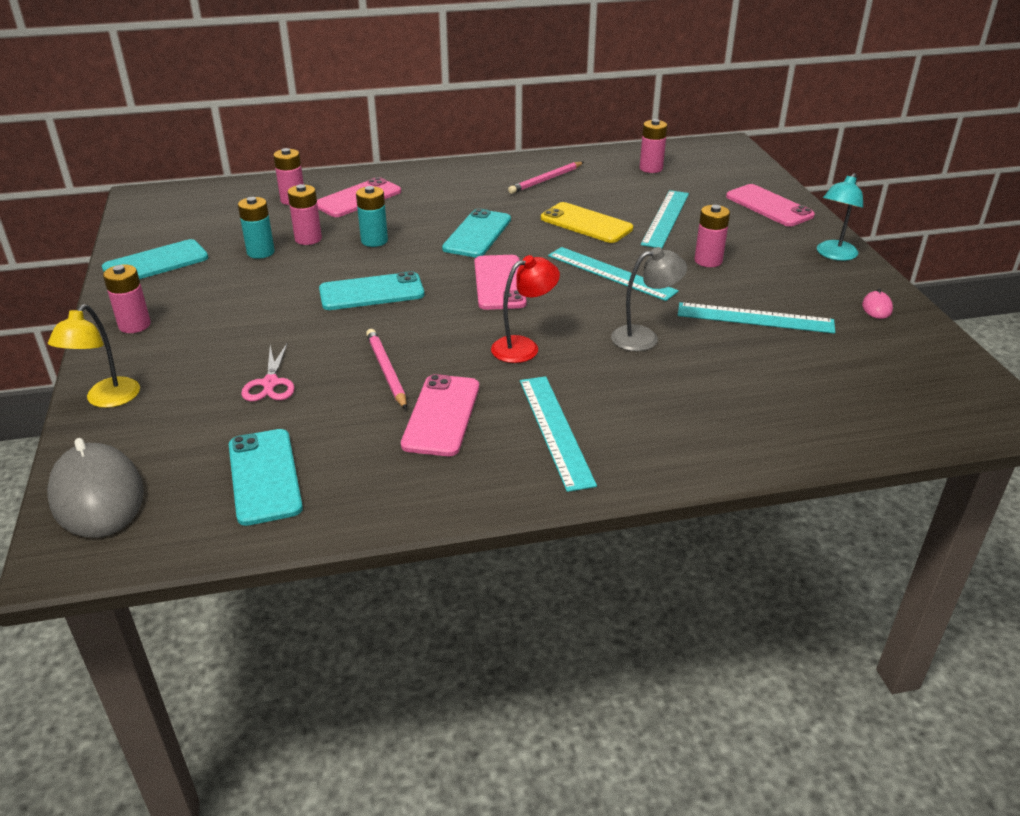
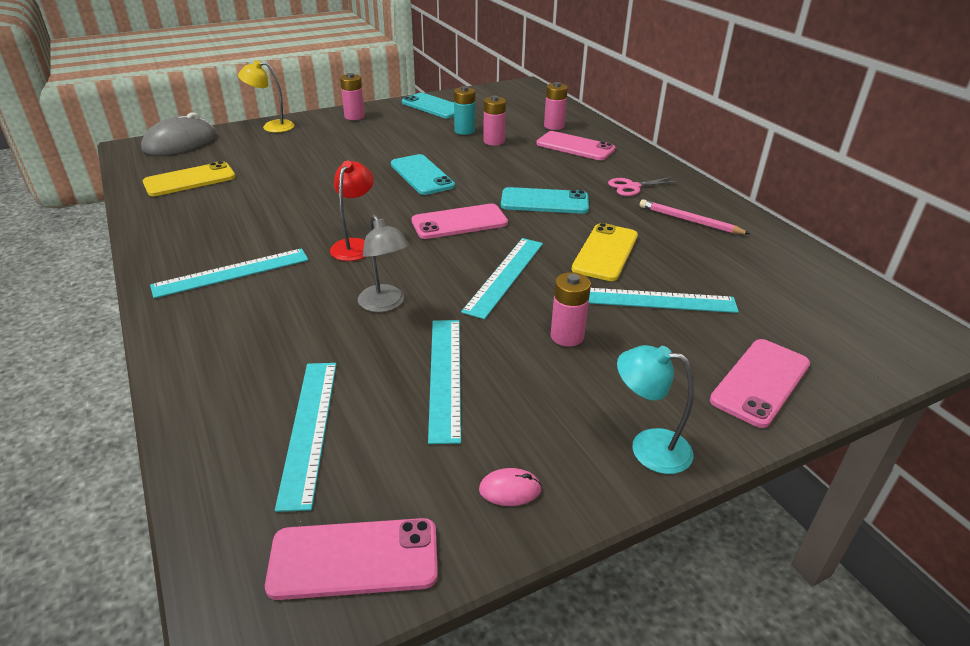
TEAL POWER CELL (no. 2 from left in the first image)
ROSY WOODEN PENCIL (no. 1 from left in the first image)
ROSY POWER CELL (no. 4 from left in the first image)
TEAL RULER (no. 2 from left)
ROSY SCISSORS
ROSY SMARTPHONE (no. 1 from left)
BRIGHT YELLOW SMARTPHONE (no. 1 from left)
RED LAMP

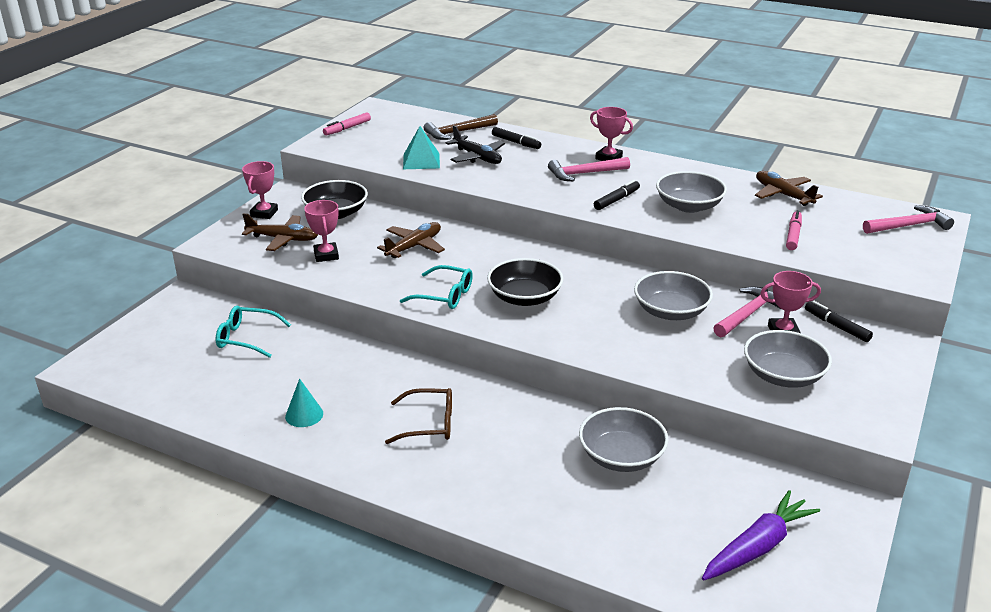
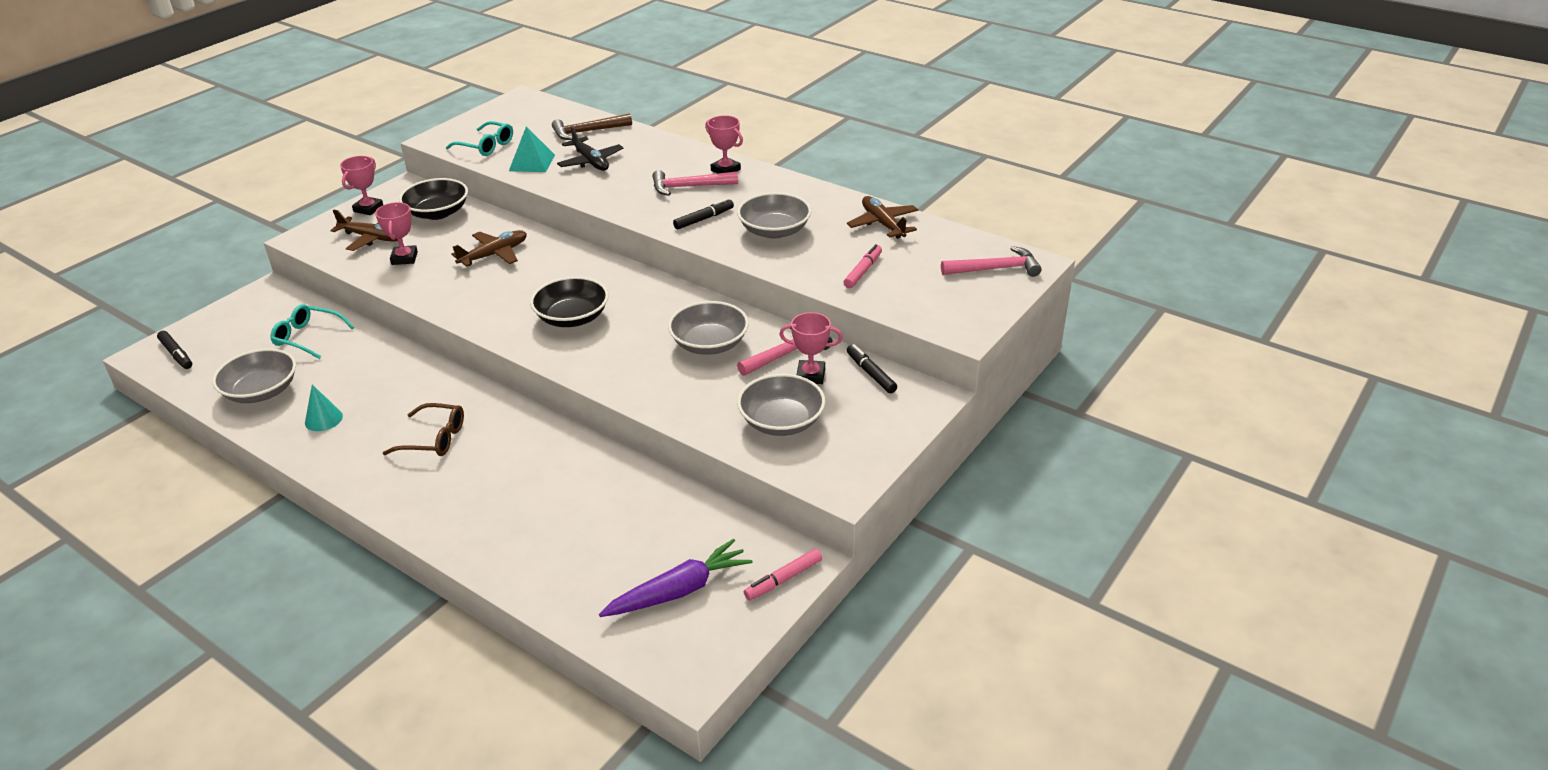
ROSY MARKER PEN (no. 1 from left)
TEAL EYEGLASSES (no. 2 from left)
EBONY MARKER PEN (no. 1 from left)
GREY DEEP DISH (no. 1 from left)

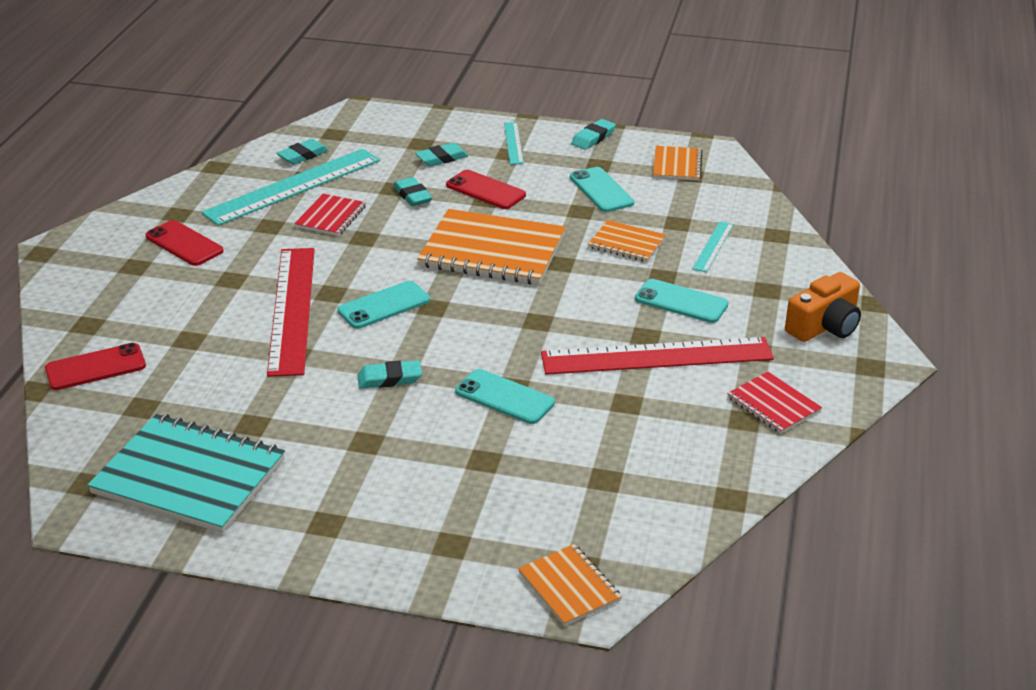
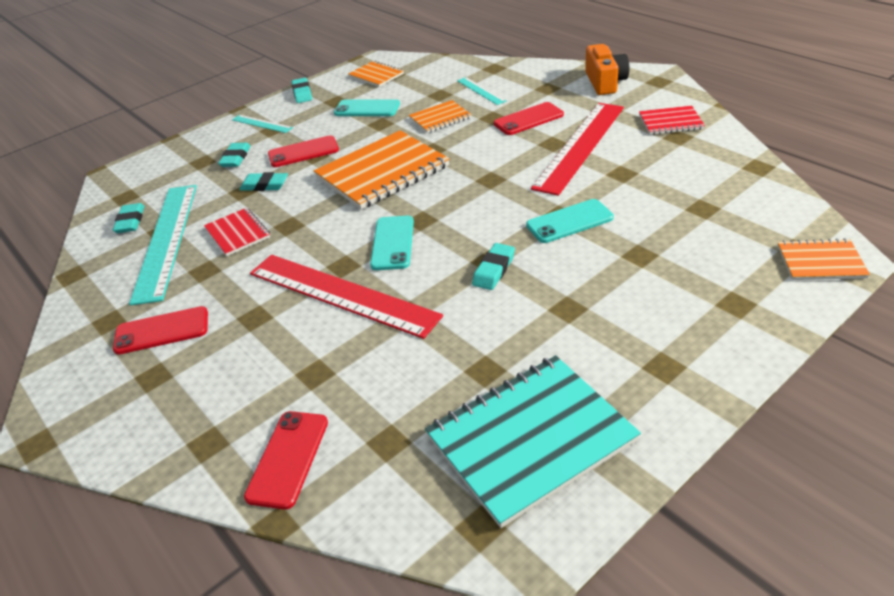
RED SMARTPHONE (no. 4 from left)

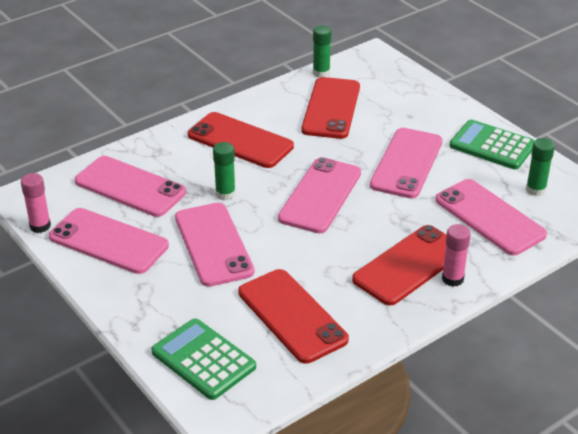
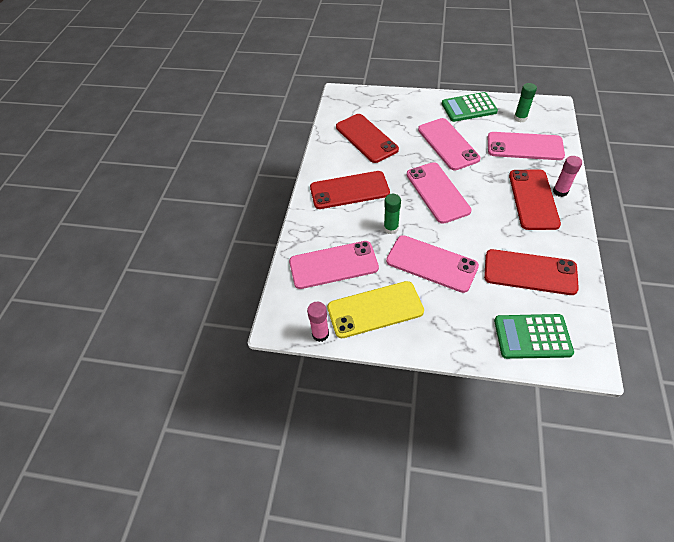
GREEN STICK OF GLUE (no. 2 from left in the first image)
BRIGHT YELLOW SMARTPHONE

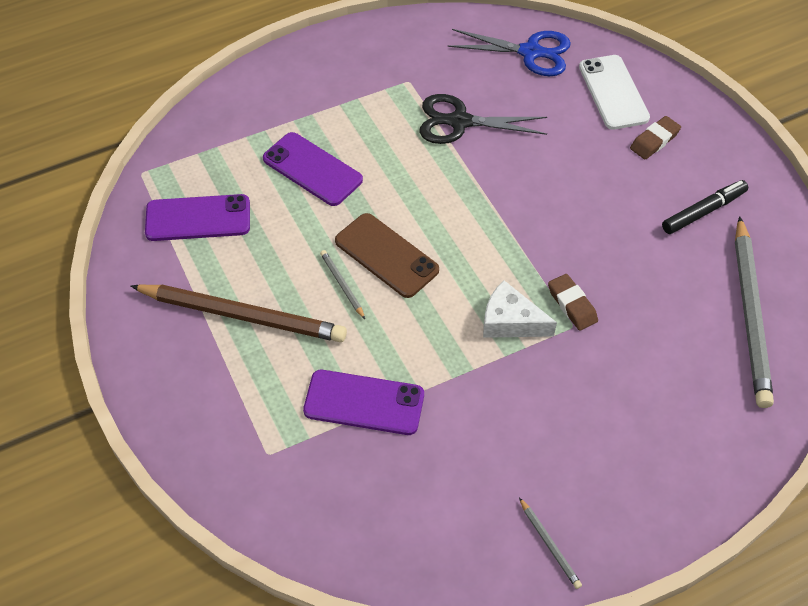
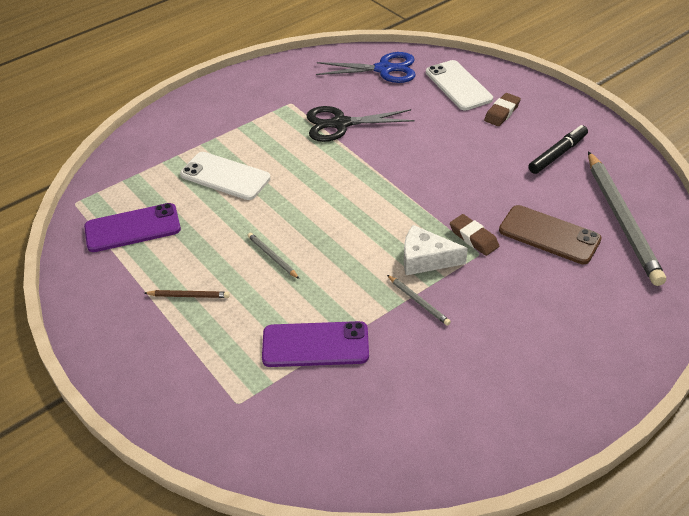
BROWN SMARTPHONE
GREY WOODEN PENCIL (no. 2 from left)
SNOW-WHITE SMARTPHONE (no. 1 from left)
BROWN WOODEN PENCIL

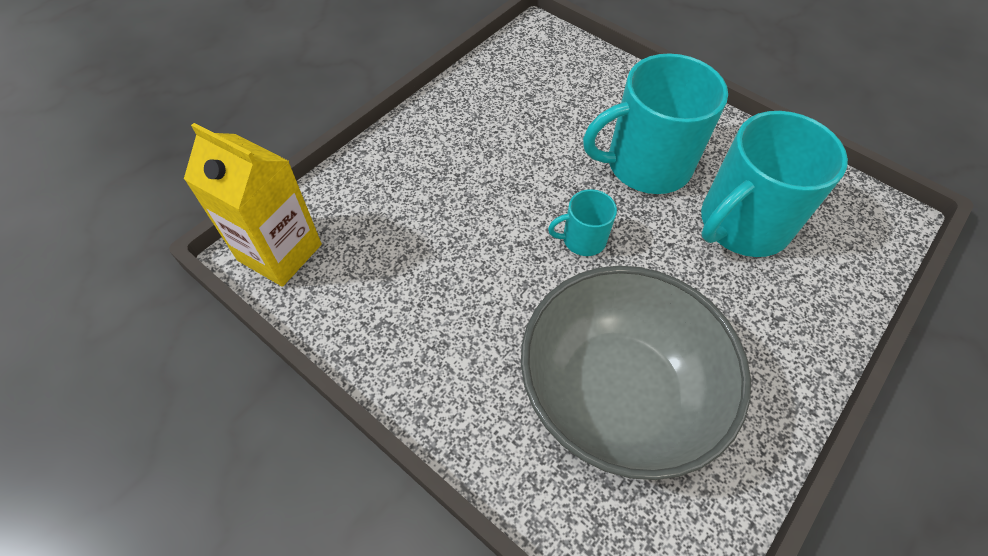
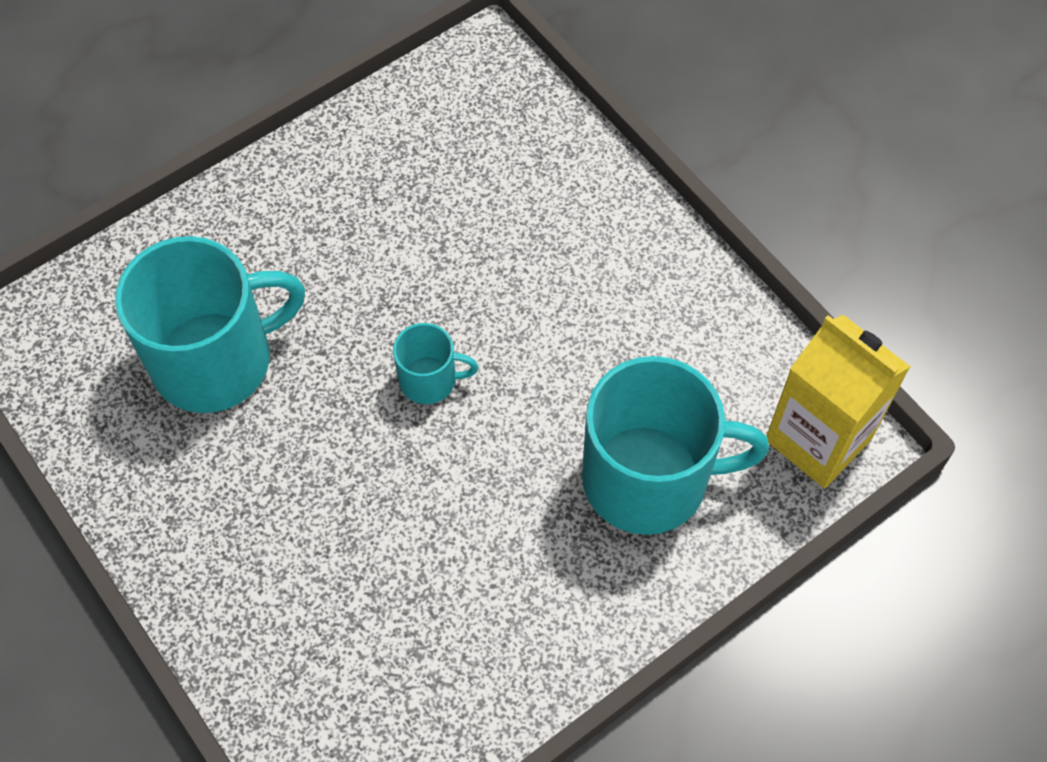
GREY DEEP DISH
TEAL COFFEE MUG (no. 3 from left)

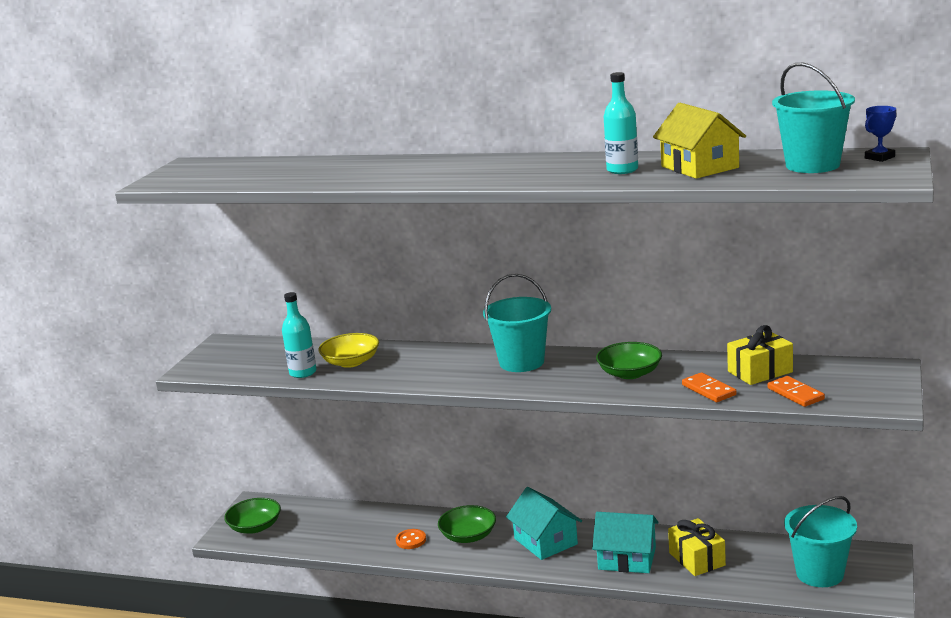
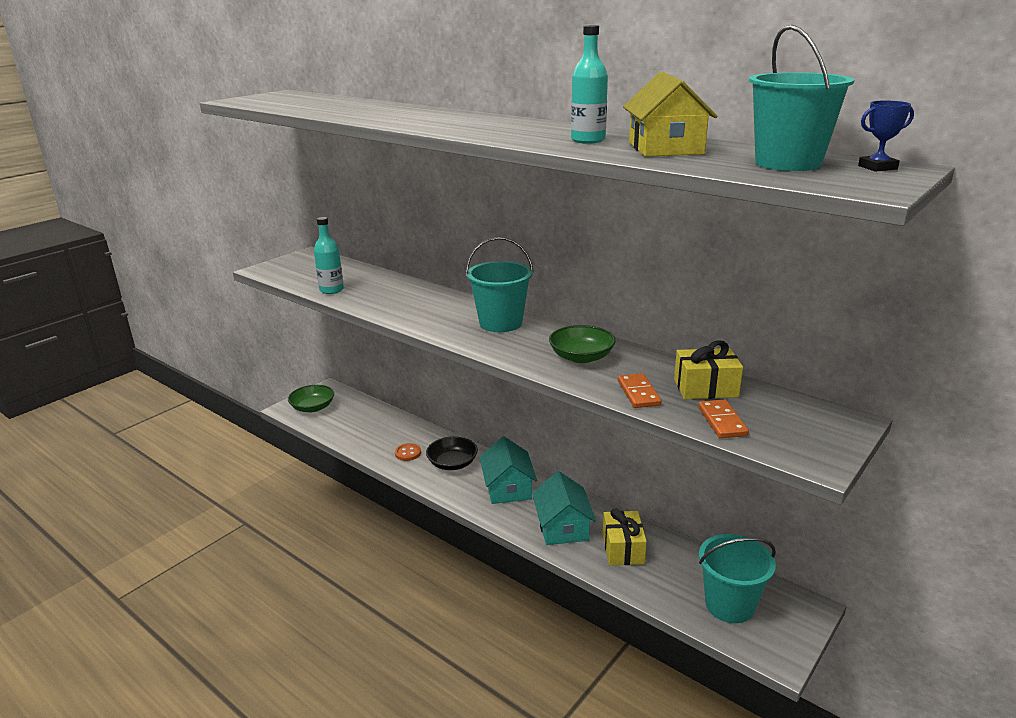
BRIGHT YELLOW DEEP DISH
EBONY DEEP DISH
TEAL TOY HOUSE (no. 2 from left)

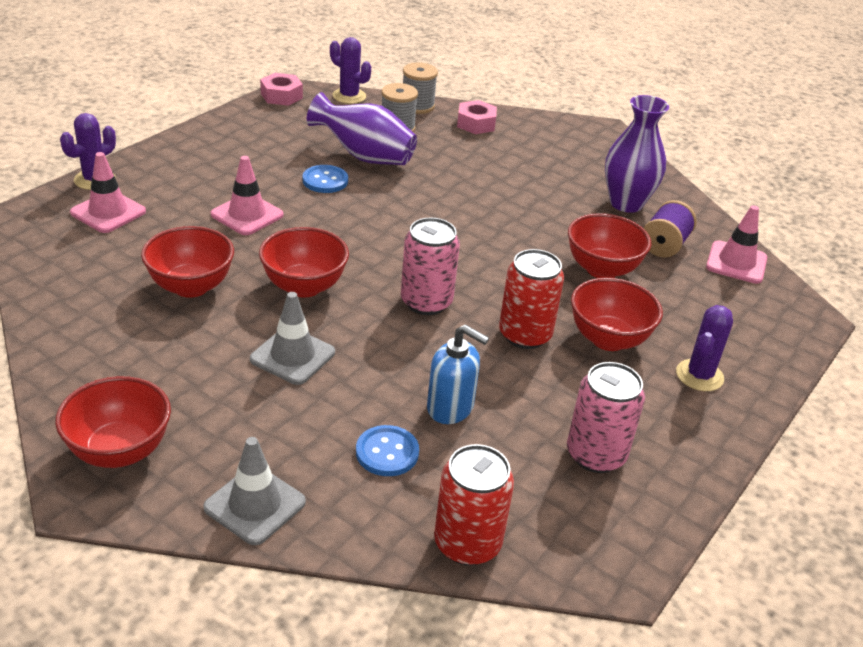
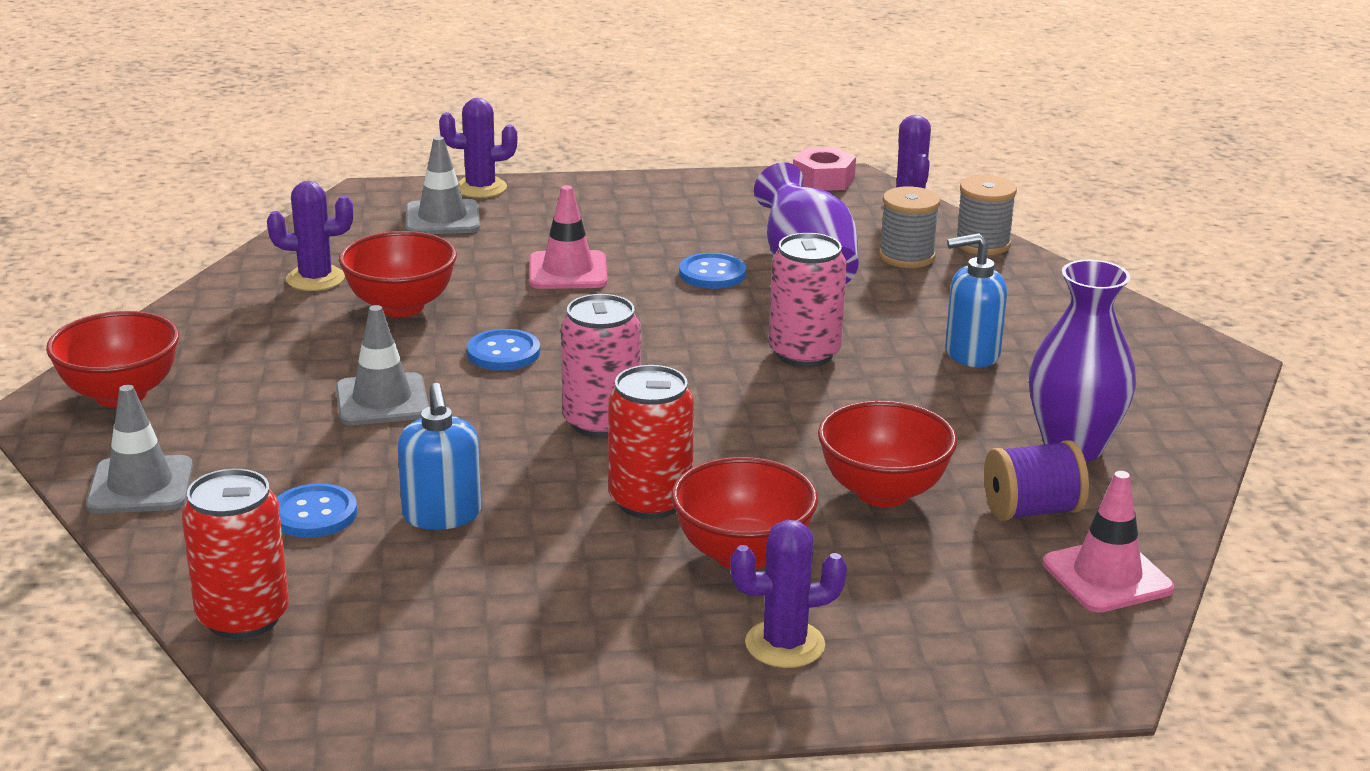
ROSY NUT (no. 2 from left in the first image)
VIOLET SAGUARO CACTUS (no. 1 from left)
COBALT SOAP DISPENSER (no. 2 from left)
ROSY SODA CAN (no. 2 from left)
COBALT BUTTON (no. 2 from left)
GREY TRAFFIC CONE (no. 3 from left)

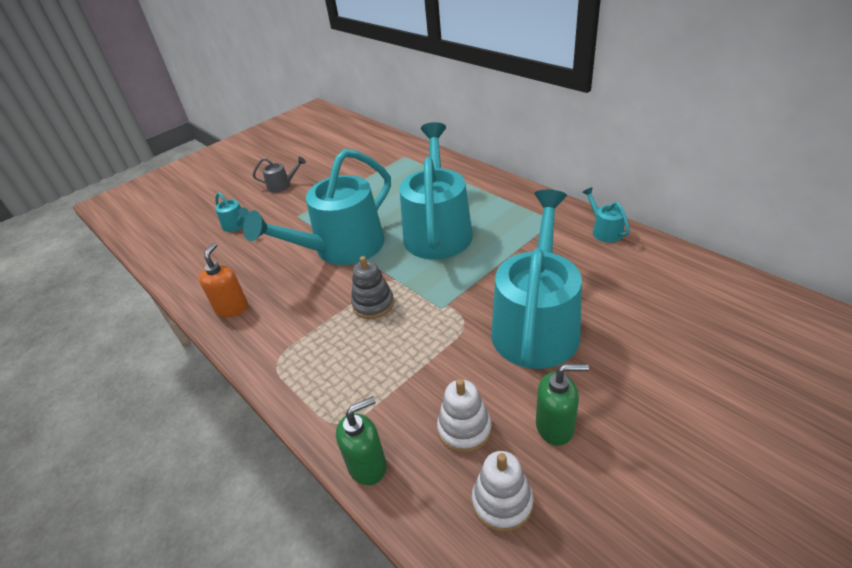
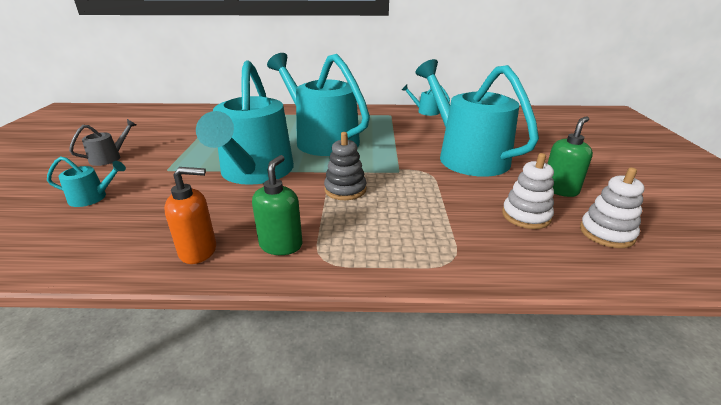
GREEN SOAP DISPENSER (no. 1 from left)
BRIGHT ORANGE SOAP DISPENSER

